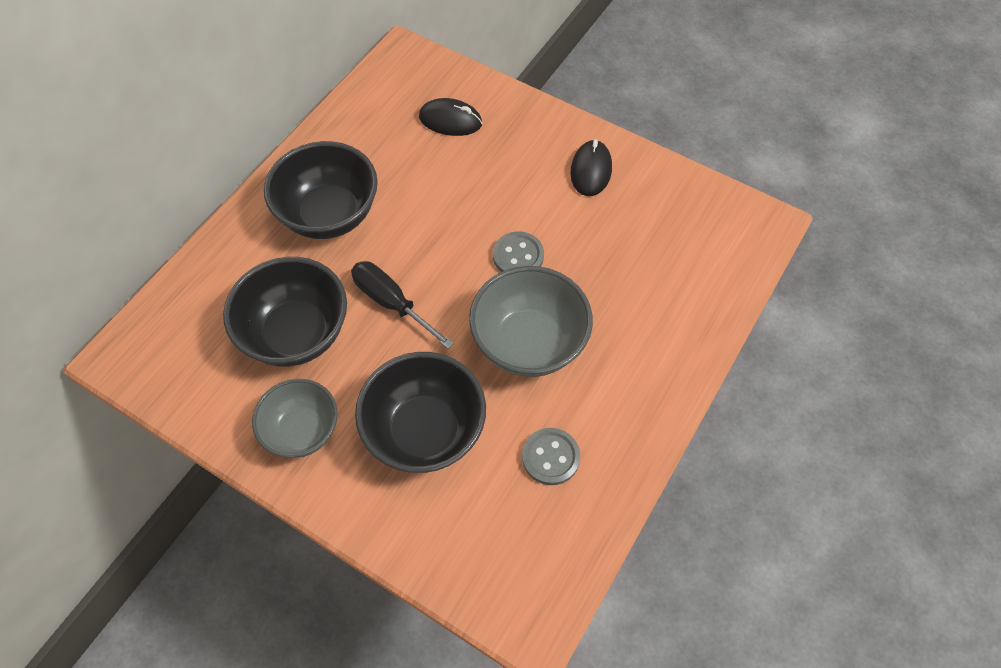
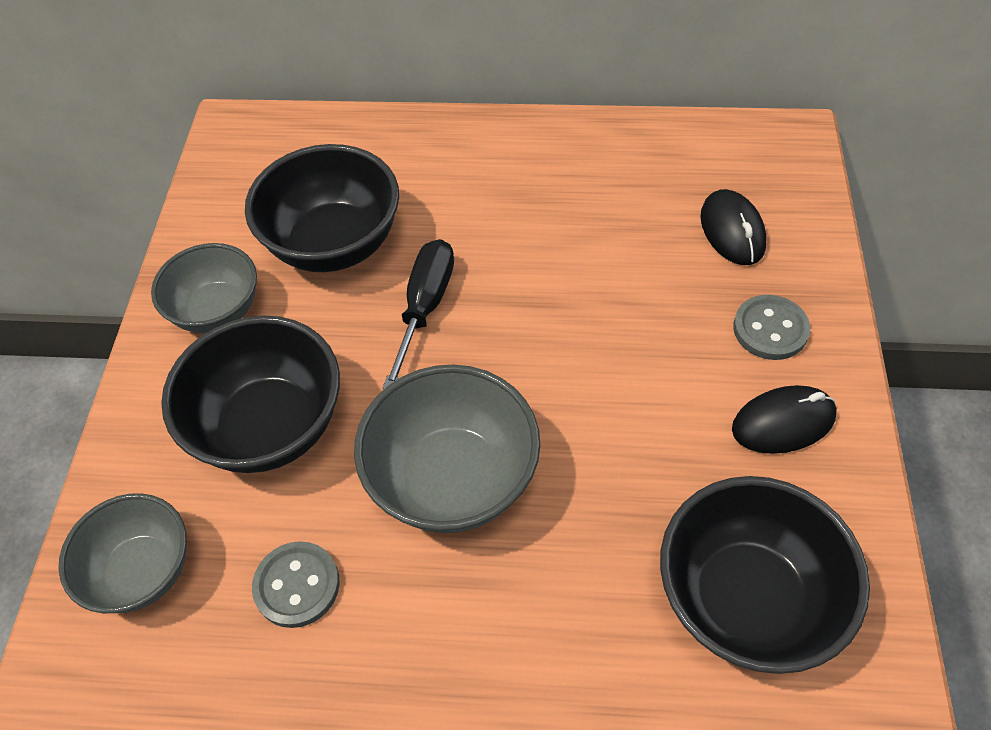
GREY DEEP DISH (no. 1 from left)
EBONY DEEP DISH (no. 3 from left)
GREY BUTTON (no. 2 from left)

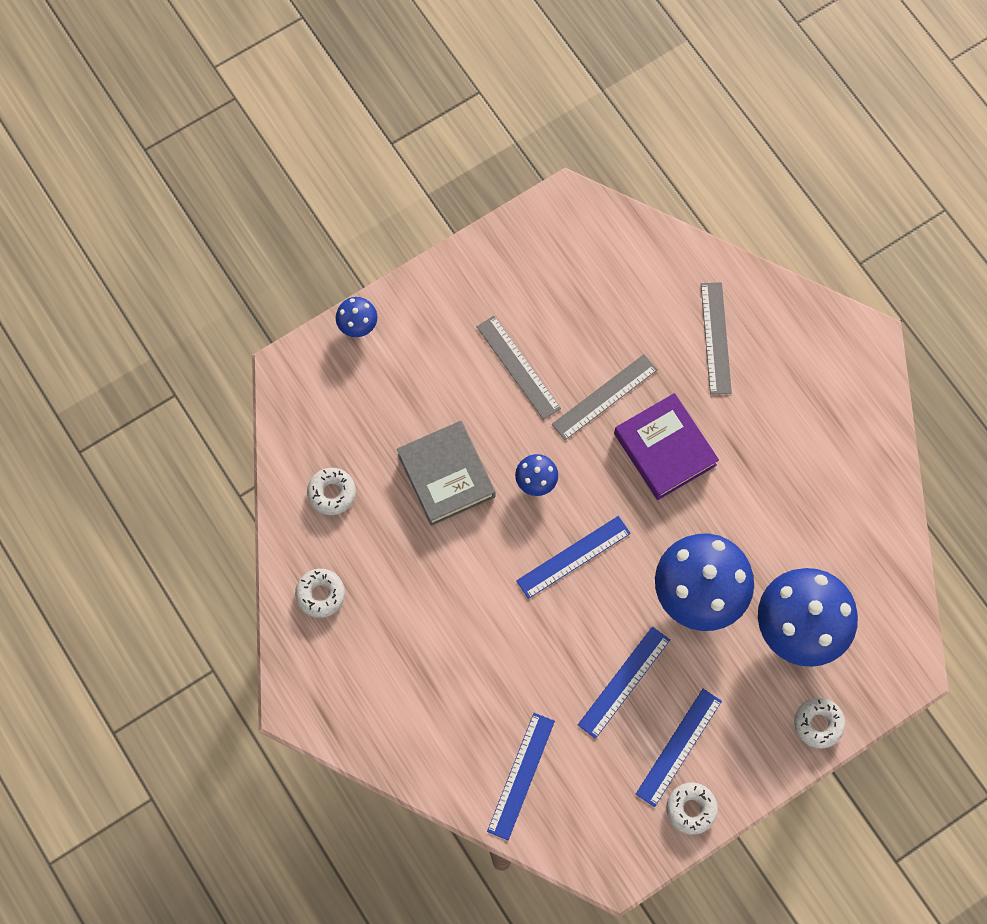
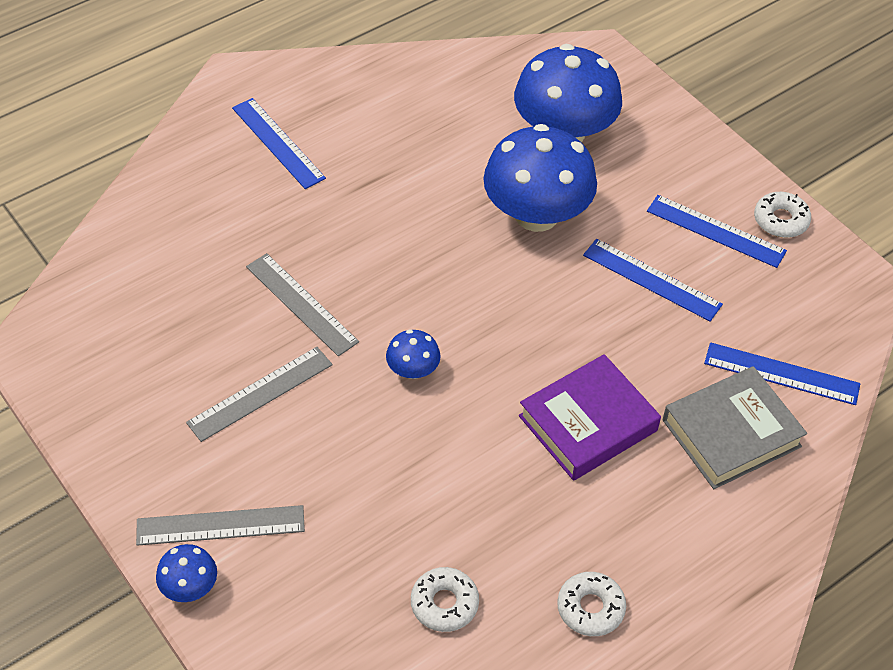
SNOW-WHITE GLAZED DONUT (no. 4 from left in the first image)
GREY HARDBACK
COBALT RULER (no. 1 from left)
VIOLET HARDBACK
GREY RULER (no. 1 from left)

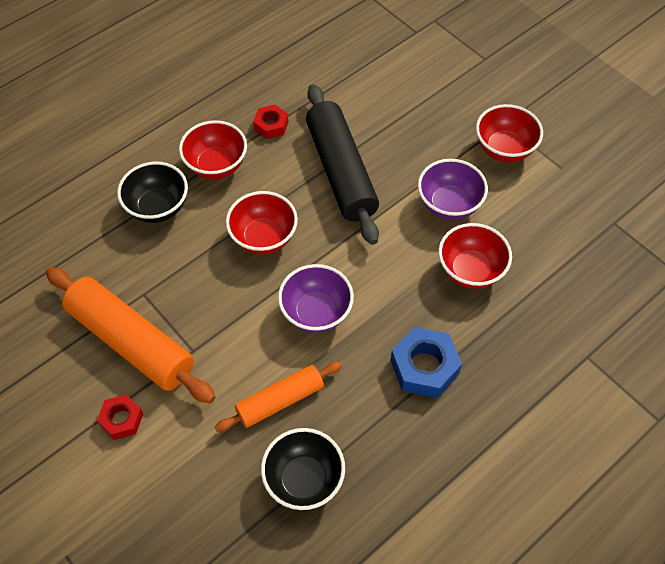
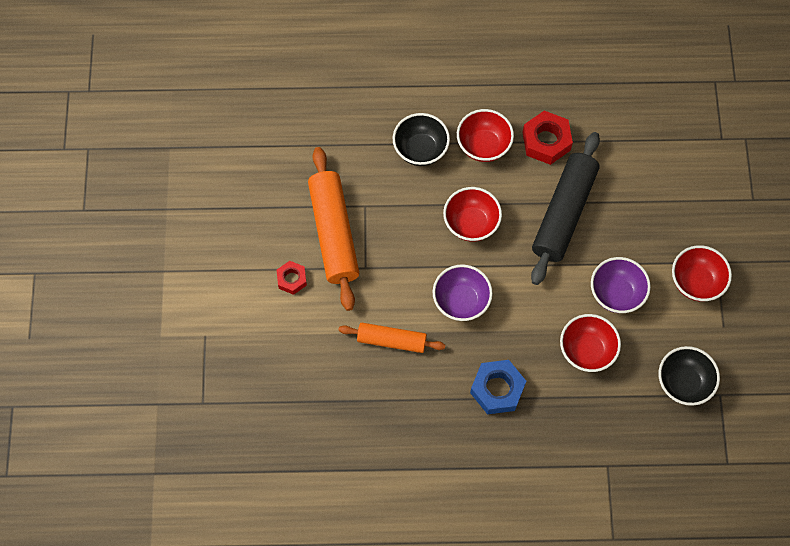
EBONY DEEP DISH (no. 2 from left)
RED NUT (no. 2 from left)

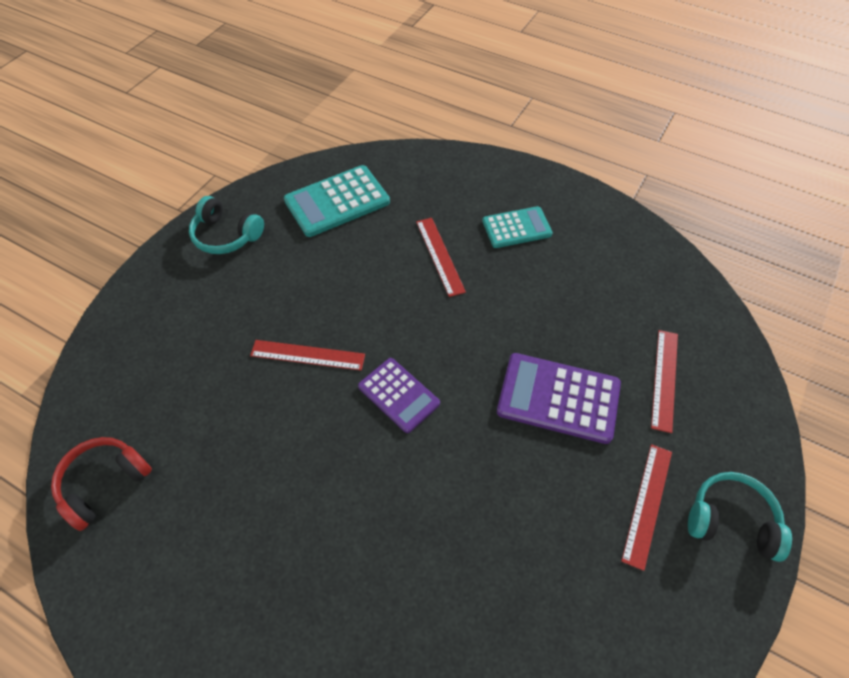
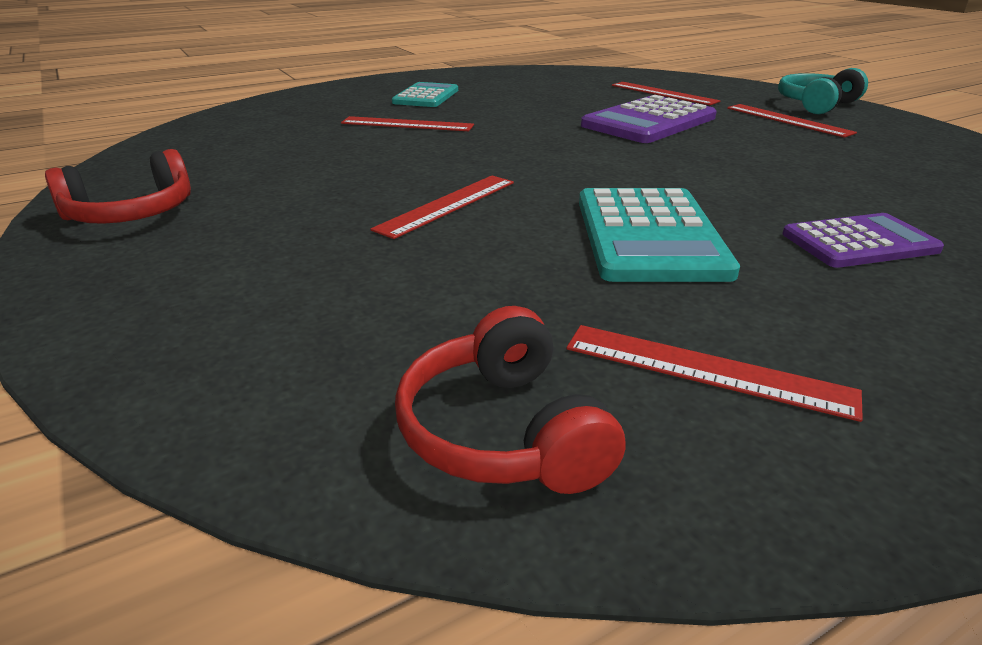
RED RULER (no. 4 from left)
TEAL POCKET CALCULATOR (no. 2 from left)
VIOLET POCKET CALCULATOR (no. 2 from left)
RED OVER-EAR HEADPHONES (no. 1 from left)

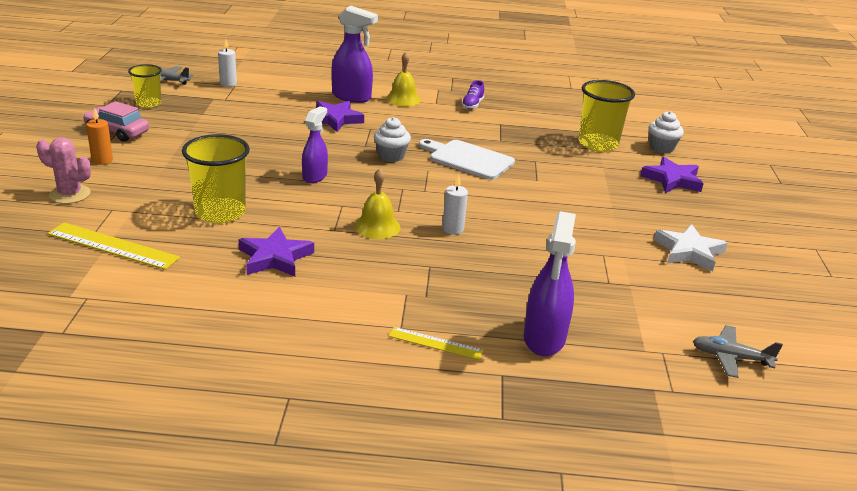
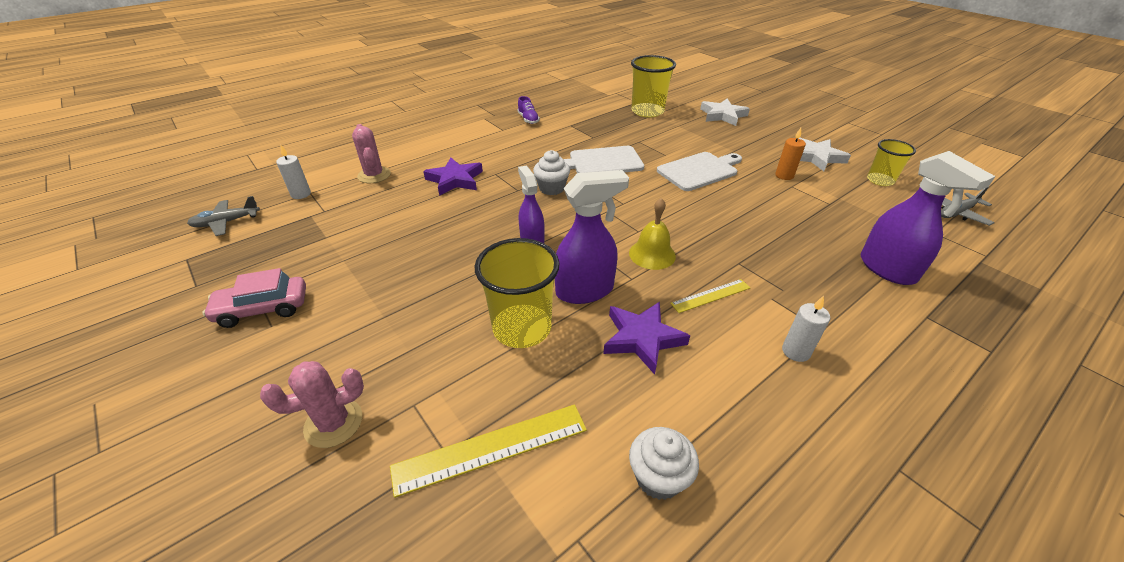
BRIGHT YELLOW SCHOOL BELL (no. 2 from left in the first image)
ROSY SAGUARO CACTUS (no. 2 from left)
SNOW-WHITE CUTTING BOARD (no. 2 from left)
BRIGHT ORANGE CANDLE
BRIGHT YELLOW TUMBLER (no. 3 from left)
VIOLET SPRAY BOTTLE (no. 2 from left)
BRIGHT YELLOW RULER (no. 2 from left)
SNOW-WHITE CANDLE (no. 2 from left)
SNOW-WHITE FAIRY CAKE (no. 2 from left)
SNOW-WHITE STAR SHAPE (no. 1 from left)

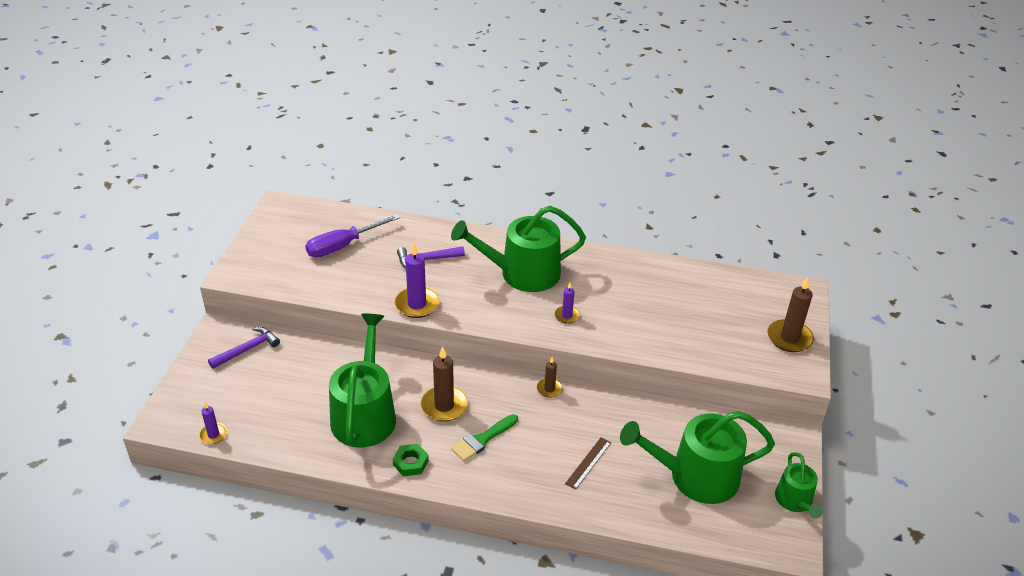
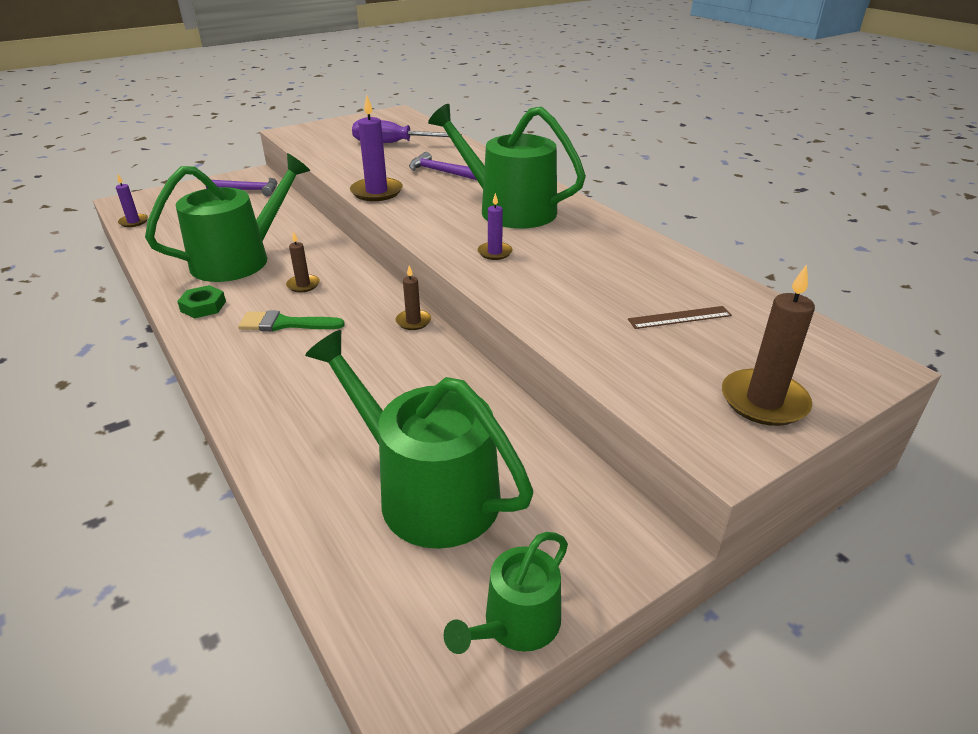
BROWN RULER
BROWN CANDLE (no. 1 from left)

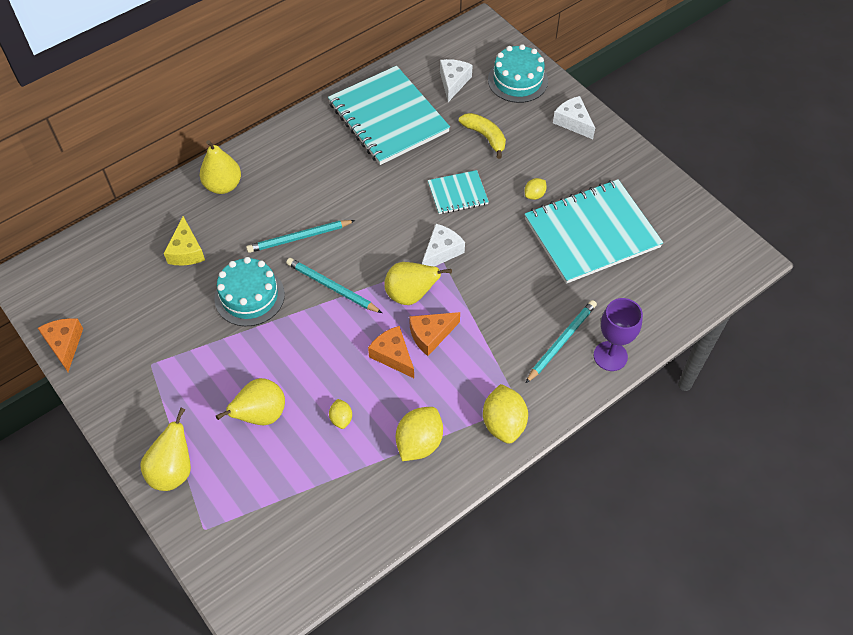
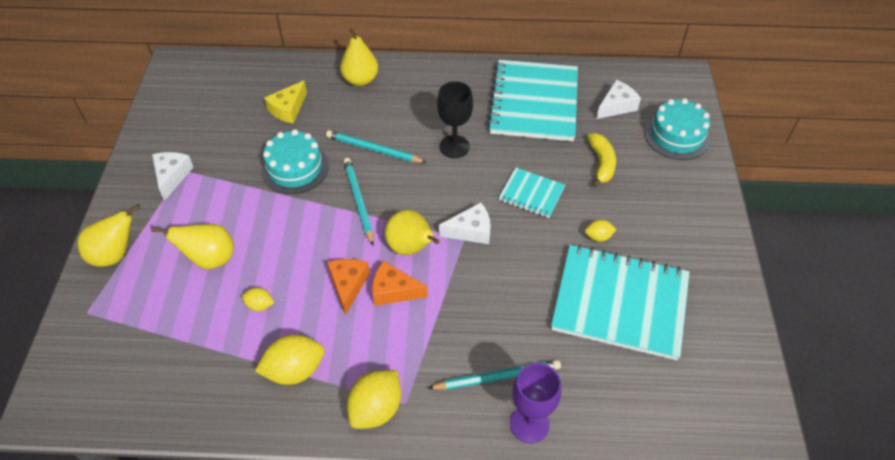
BRIGHT ORANGE CHEESE WEDGE (no. 1 from left in the first image)
EBONY CHALICE
SNOW-WHITE CHEESE WEDGE (no. 1 from left)
BRIGHT YELLOW TOY LEMON (no. 1 from left)

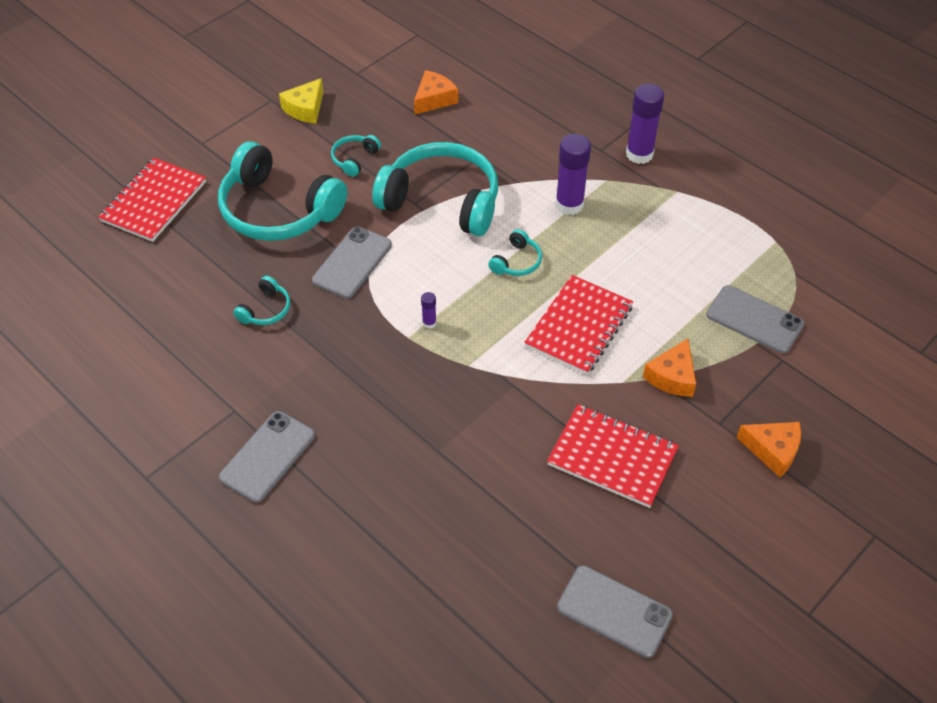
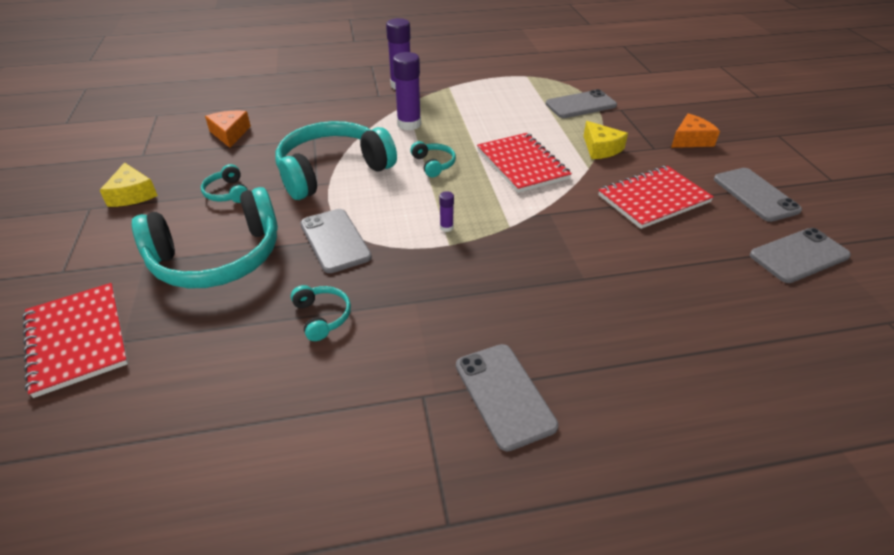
GREY SMARTPHONE (no. 4 from left)
BRIGHT YELLOW CHEESE WEDGE (no. 2 from left)

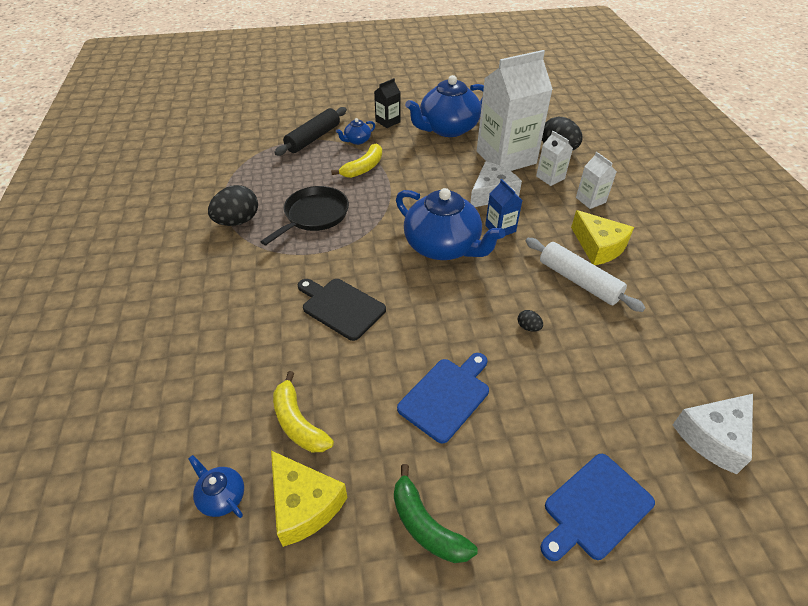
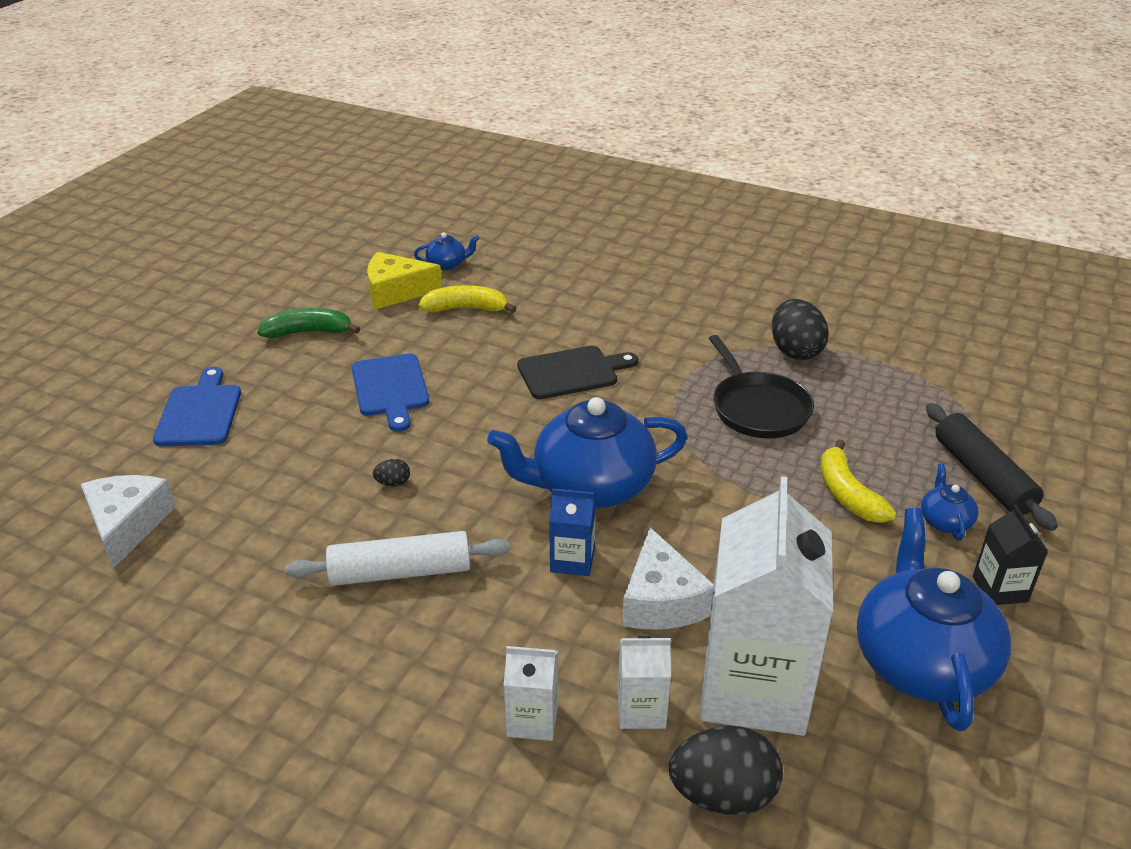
BRIGHT YELLOW CHEESE WEDGE (no. 2 from left in the first image)

